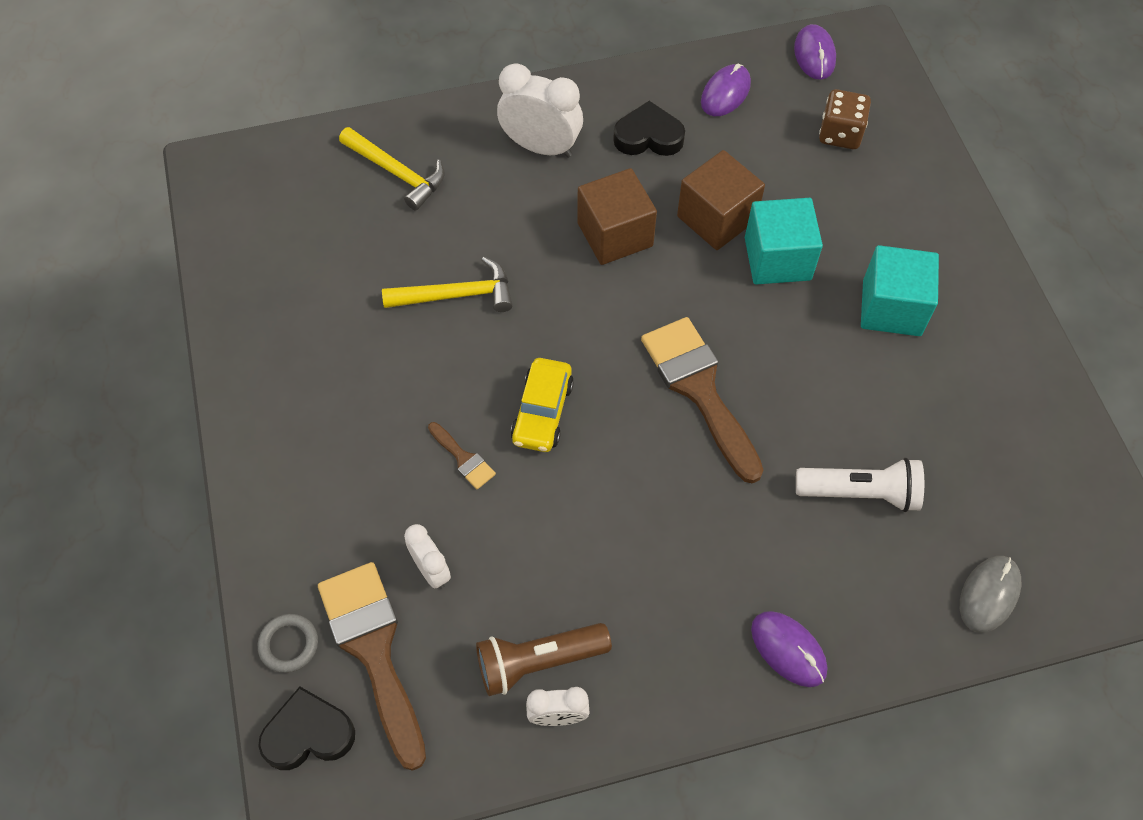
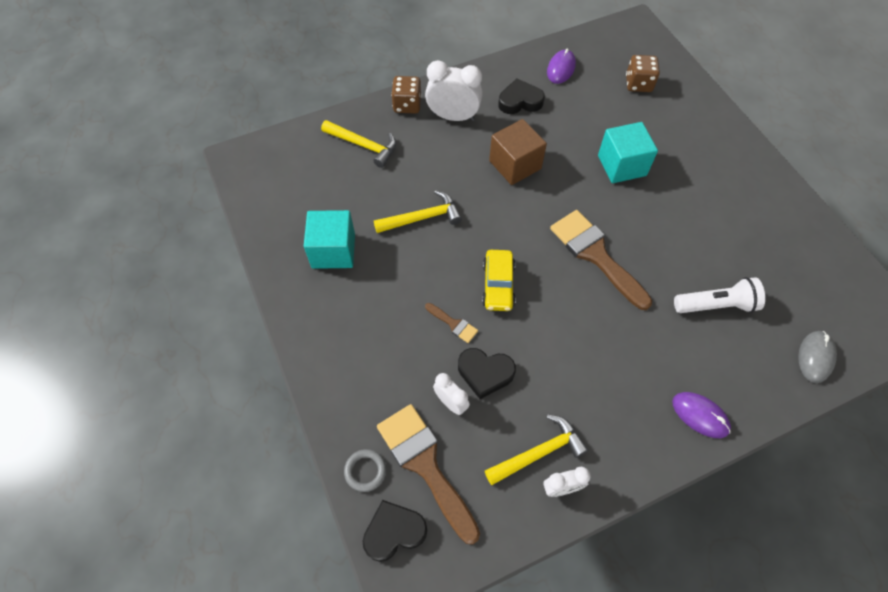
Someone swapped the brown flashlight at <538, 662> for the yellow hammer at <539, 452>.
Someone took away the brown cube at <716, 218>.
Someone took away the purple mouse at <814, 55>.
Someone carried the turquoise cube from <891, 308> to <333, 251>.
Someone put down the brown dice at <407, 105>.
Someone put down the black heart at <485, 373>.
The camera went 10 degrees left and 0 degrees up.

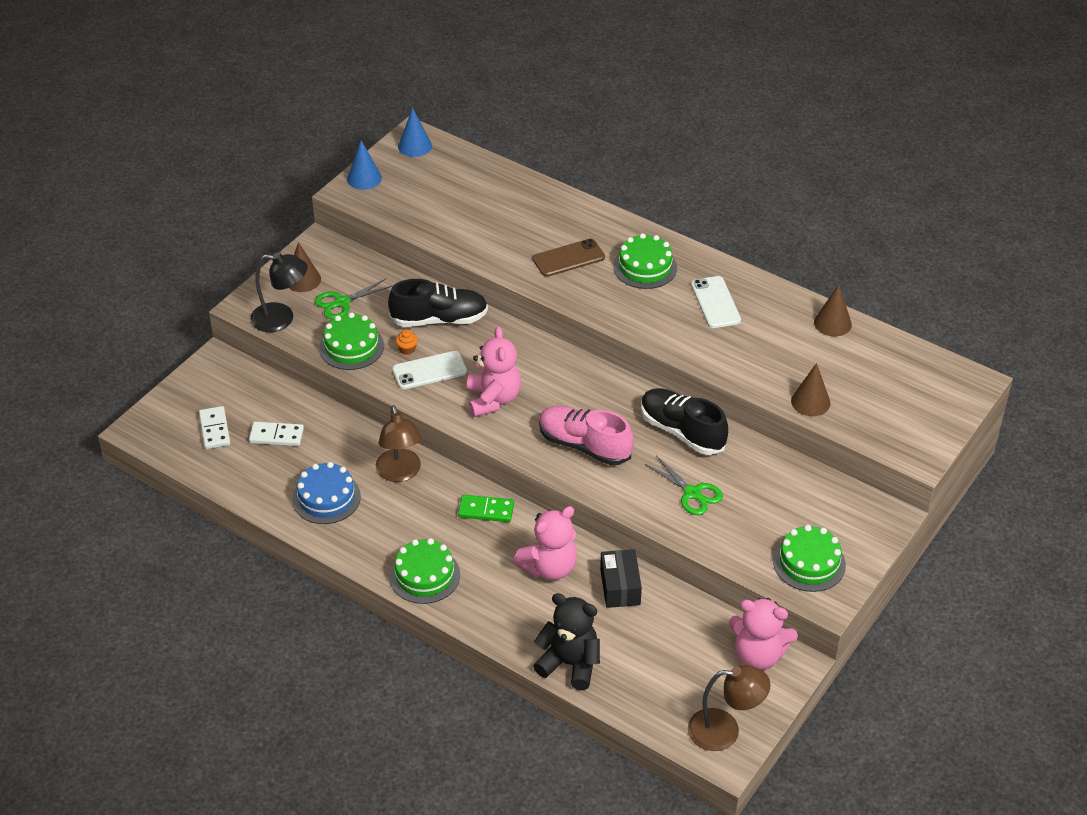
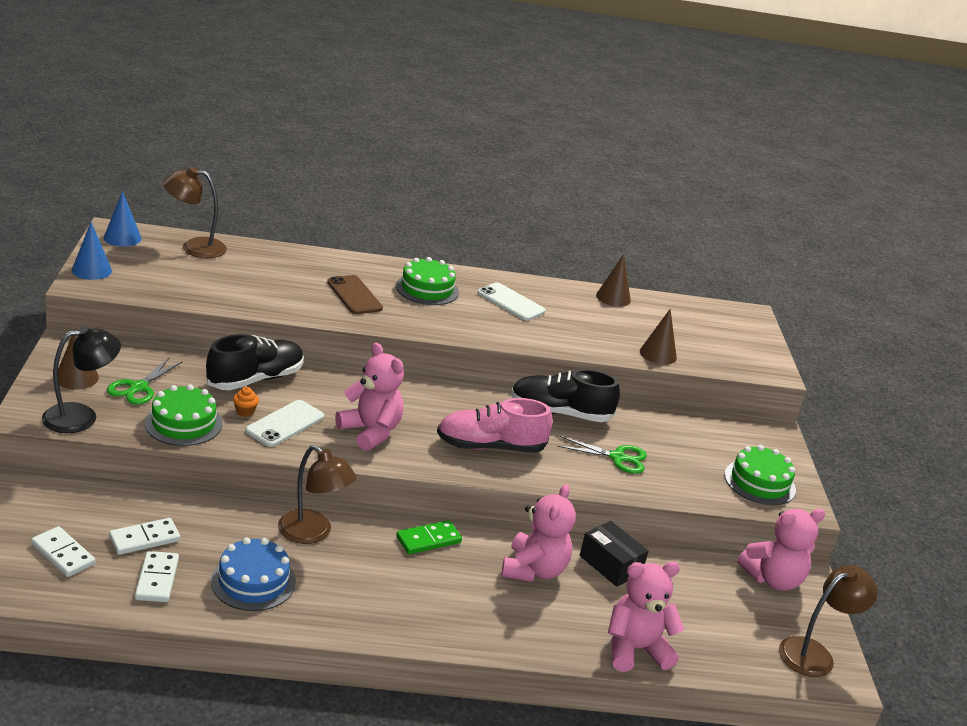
Someone took away the green cake at <424, 575>.
Someone rotated the brown phone at <568, 258> by 60 degrees counterclockwise.
Someone repainted the black teddy bear at <570, 664>, which became the pink teddy bear at <635, 649>.
Someone put down the white domino at <157, 579>.
Someone put down the brown lamp at <194, 247>.
The camera went 40 degrees left and 15 degrees down.

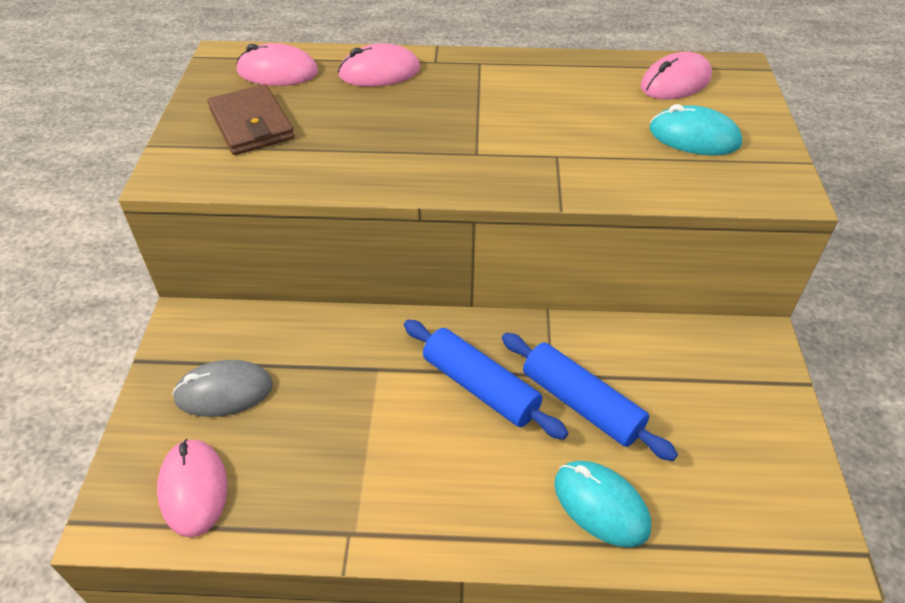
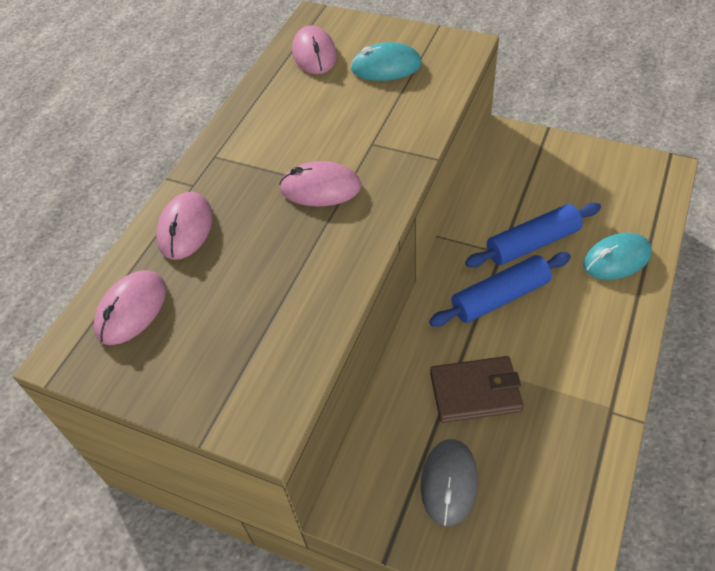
Someone carried the pink mouse from <193, 489> to <320, 188>.
Someone carried the brown wallet from <251, 124> to <475, 392>.
Someone rotated the turquoise mouse at <694, 137> by 45 degrees clockwise.
The camera went 65 degrees left and 5 degrees up.

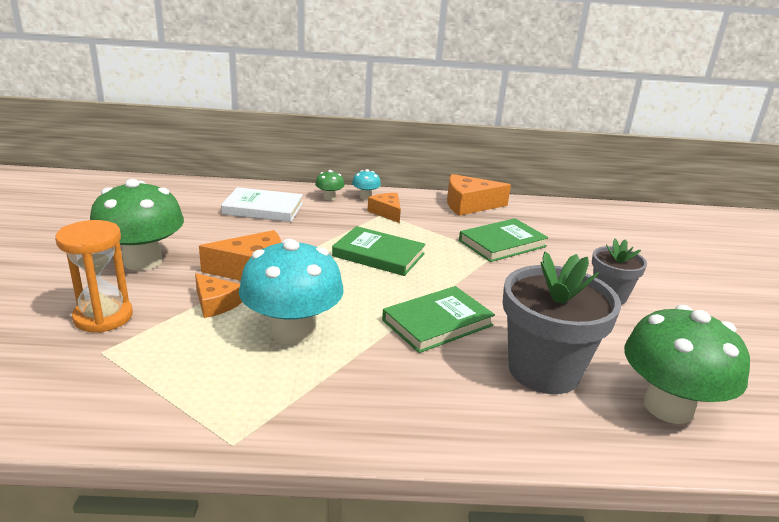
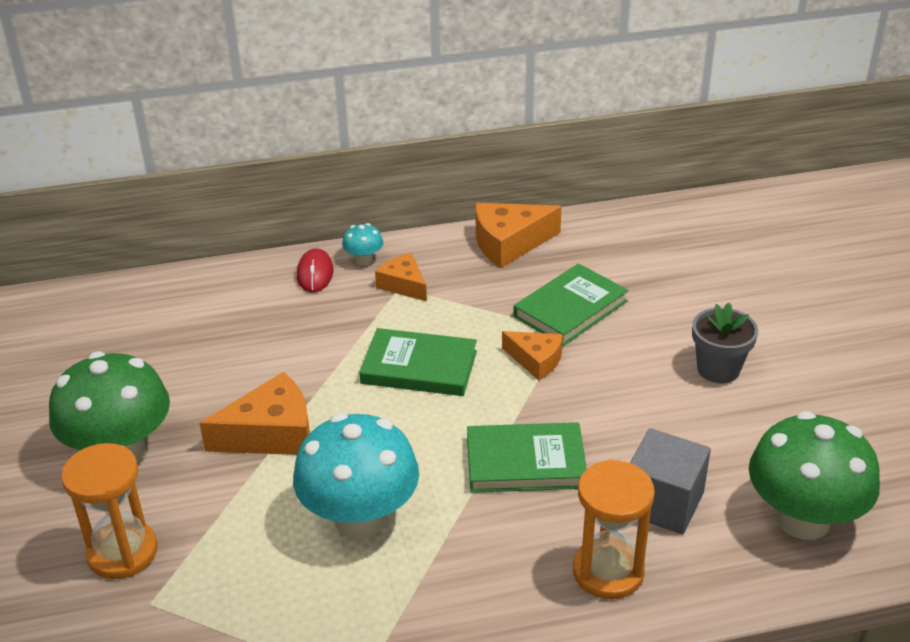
Someone carried the orange cheese from <215, 303> to <536, 360>.
Someone took away the white book at <263, 209>.
Someone swapped the green mushroom at <329, 198> for the red mouse at <315, 274>.
Someone rotated the green book at <437, 323> by 45 degrees clockwise.
Someone swapped the grey flower pot at <544, 370> for the grey cube at <663, 503>.
Someone put down the orange hourglass at <608, 572>.
The camera went 10 degrees left and 10 degrees up.

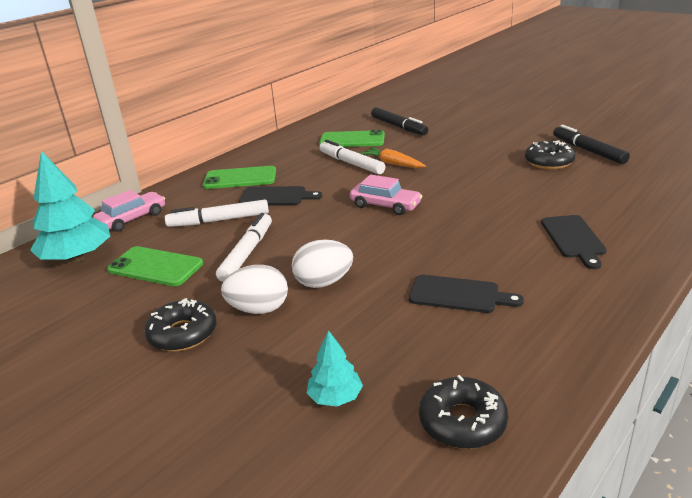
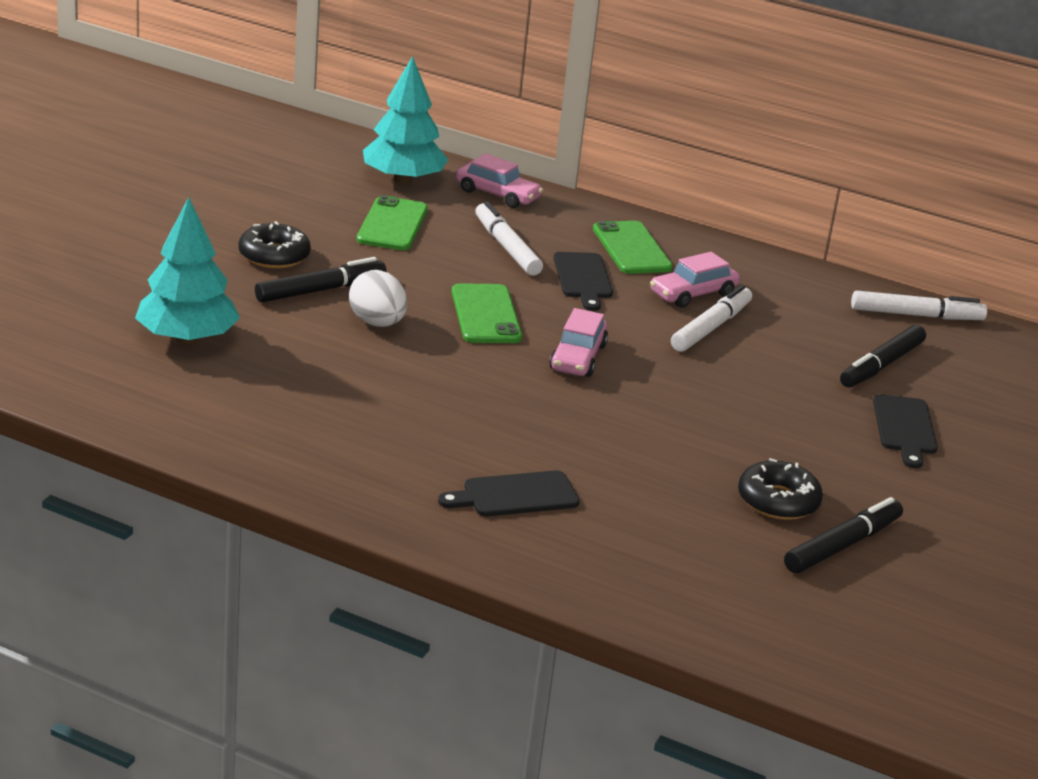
Someone carried the white marker from <247, 253> to <916, 315>.
Someone swapped the white egg at <259, 309> for the black marker at <320, 290>.
Someone scaled the turquoise tree at <335, 397> by 1.93.
Someone carried the green phone from <352, 140> to <485, 315>.
Someone took away the orange carrot at <392, 164>.
Someone carried the black cutting board from <458, 295> to <905, 428>.
Someone took away the black donut at <462, 421>.
Someone put down the pink car at <693, 294>.
The camera went 70 degrees right and 0 degrees up.

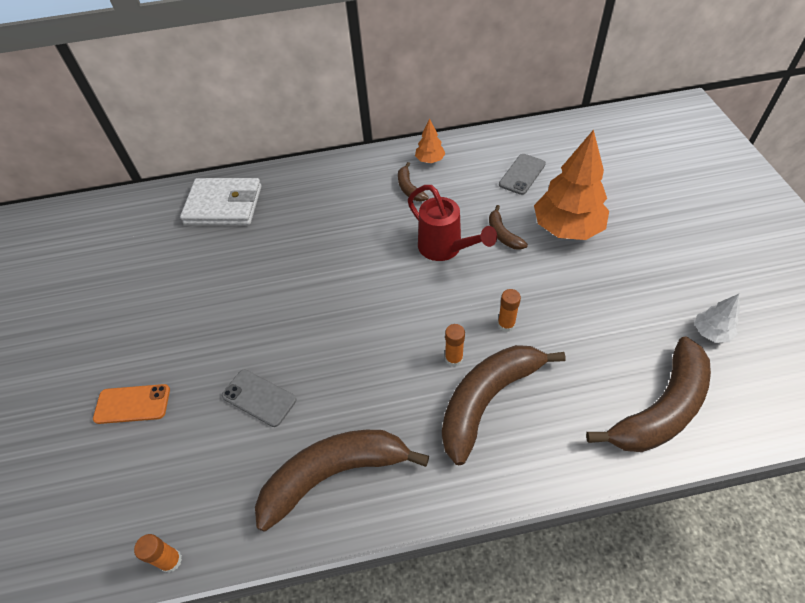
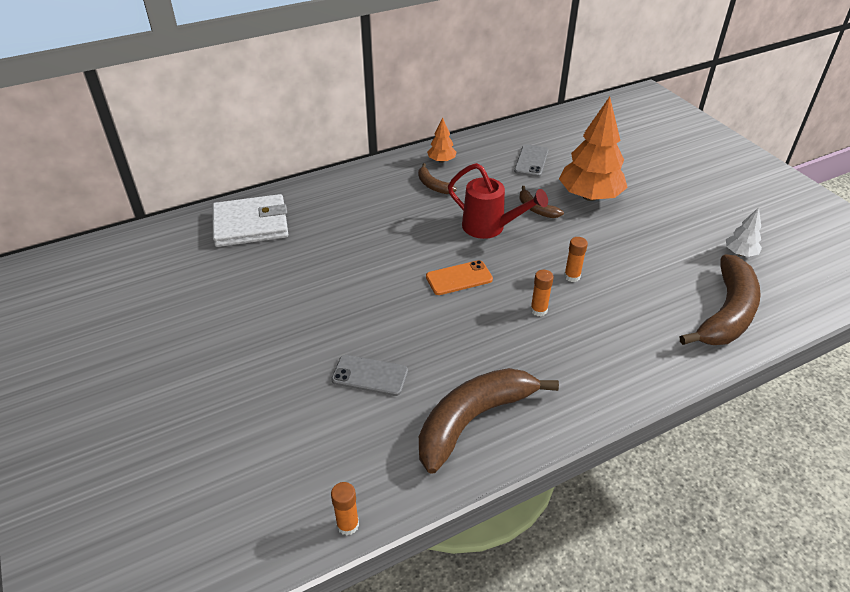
Someone carried the orange phone from <132, 404> to <459, 278>.
Someone took away the brown banana at <488, 399>.
The camera went 20 degrees left and 10 degrees down.

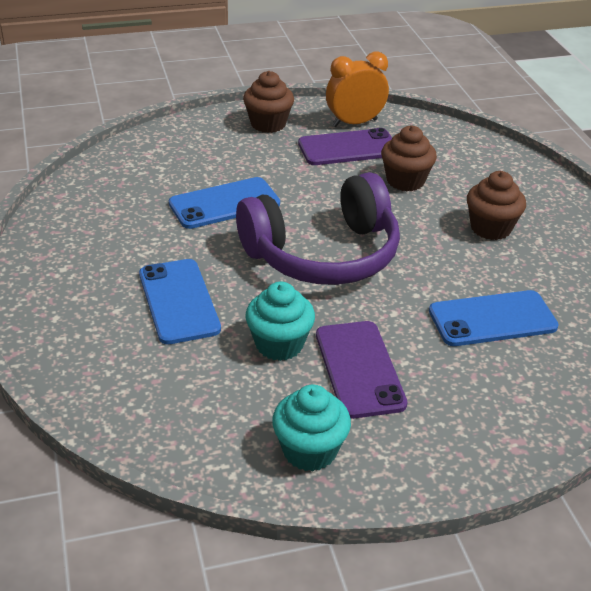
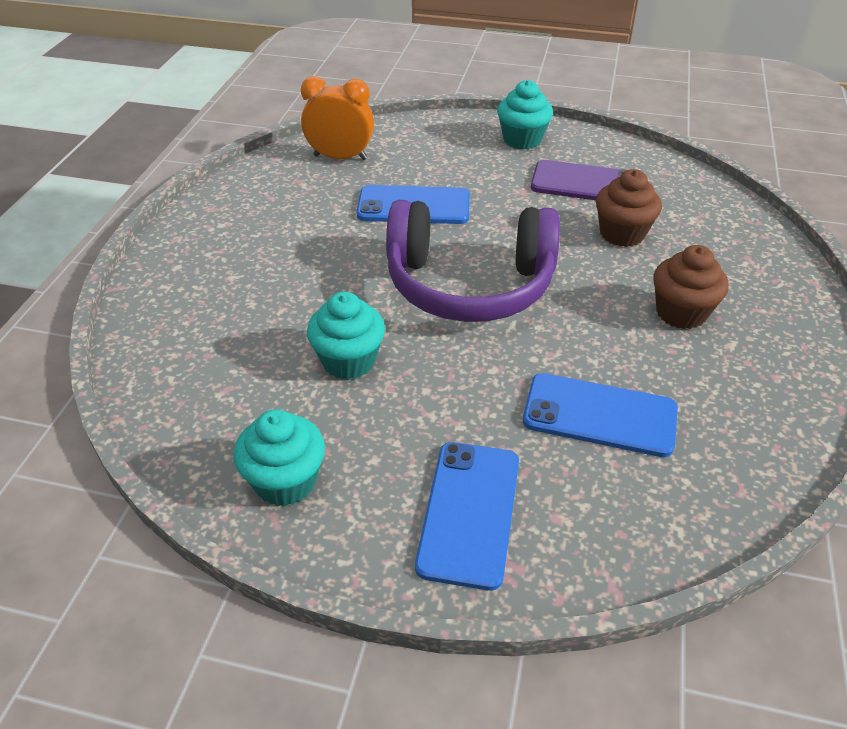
Someone carried the blue phone from <179, 301> to <469, 512>.
Someone repainted the brown cupcake at <268, 124>, which became the turquoise cupcake at <522, 140>.
Someone took away the purple phone at <359, 369>.
Someone carried the orange clock from <354, 123> to <340, 157>.
The camera went 30 degrees right and 5 degrees up.

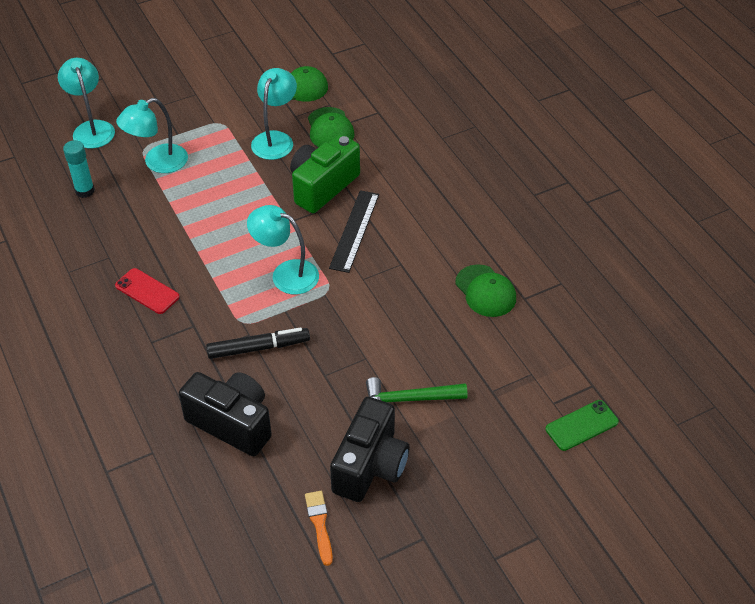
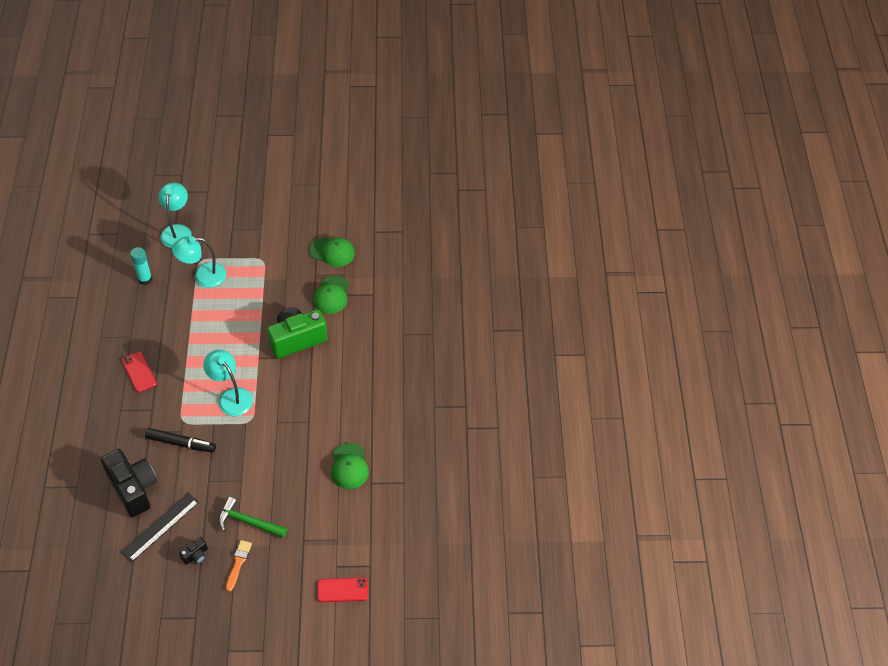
Someone took away the turquoise lamp at <275, 139>.
Someone carried the orange brush from <319, 524> to <238, 563>.
Someone carried the black ruler from <354, 230> to <160, 527>.
Someone scaled the black camera at <370, 466> by 0.43.
Someone repainted the green phone at <581, 425>, which became the red phone at <342, 590>.
The camera went 25 degrees right and 5 degrees up.

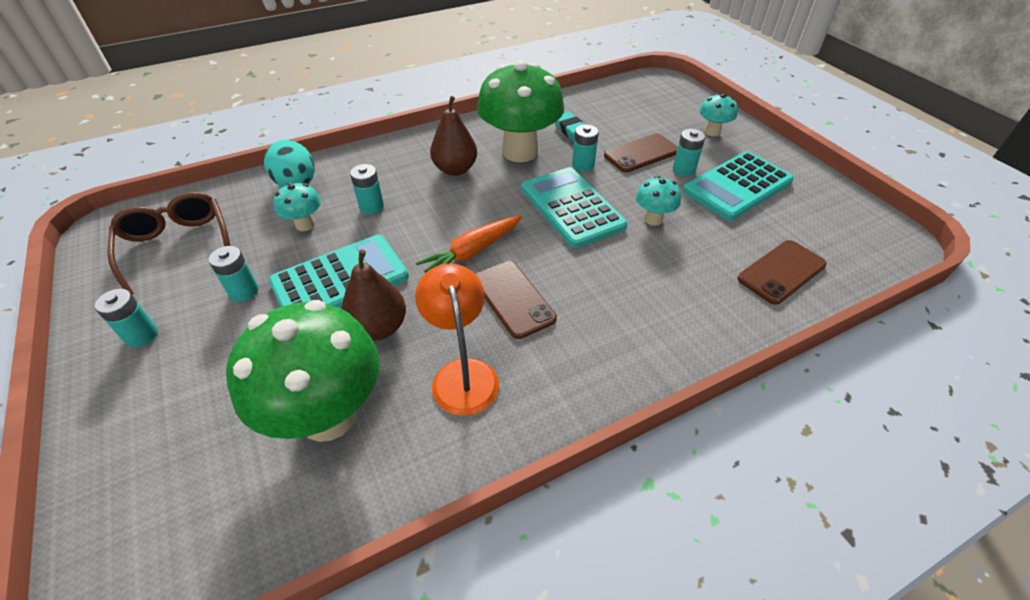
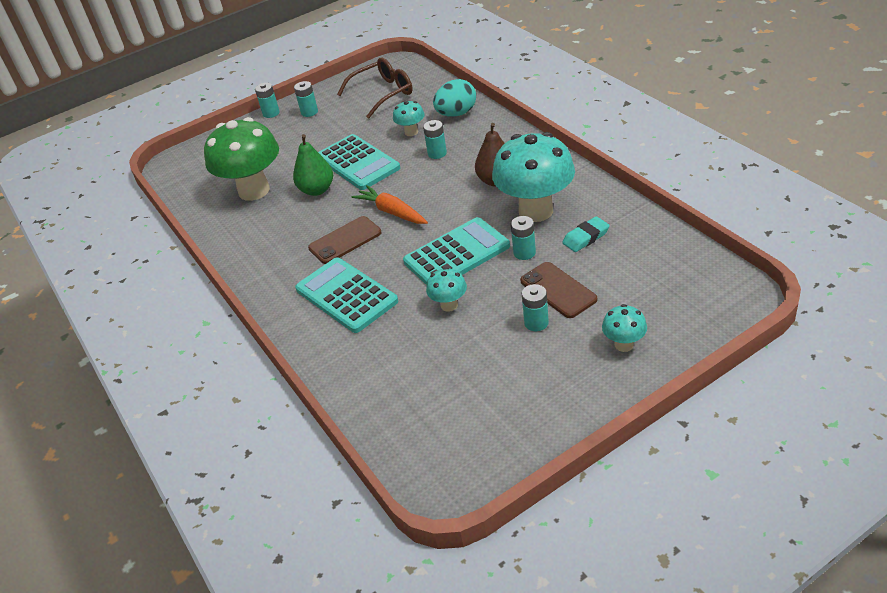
Someone carried the turquoise battery from <244, 291> to <271, 113>.
Someone repainted the brown pear at <379, 328>, which became the green pear at <317, 190>.
Someone took away the orange lamp at <462, 374>.
Someone repainted the green mushroom at <520, 152>, which became the turquoise mushroom at <535, 211>.
Someone carried the turquoise calculator from <737, 186> to <346, 295>.
Someone took away the brown phone at <781, 272>.
The camera went 90 degrees right and 5 degrees down.

